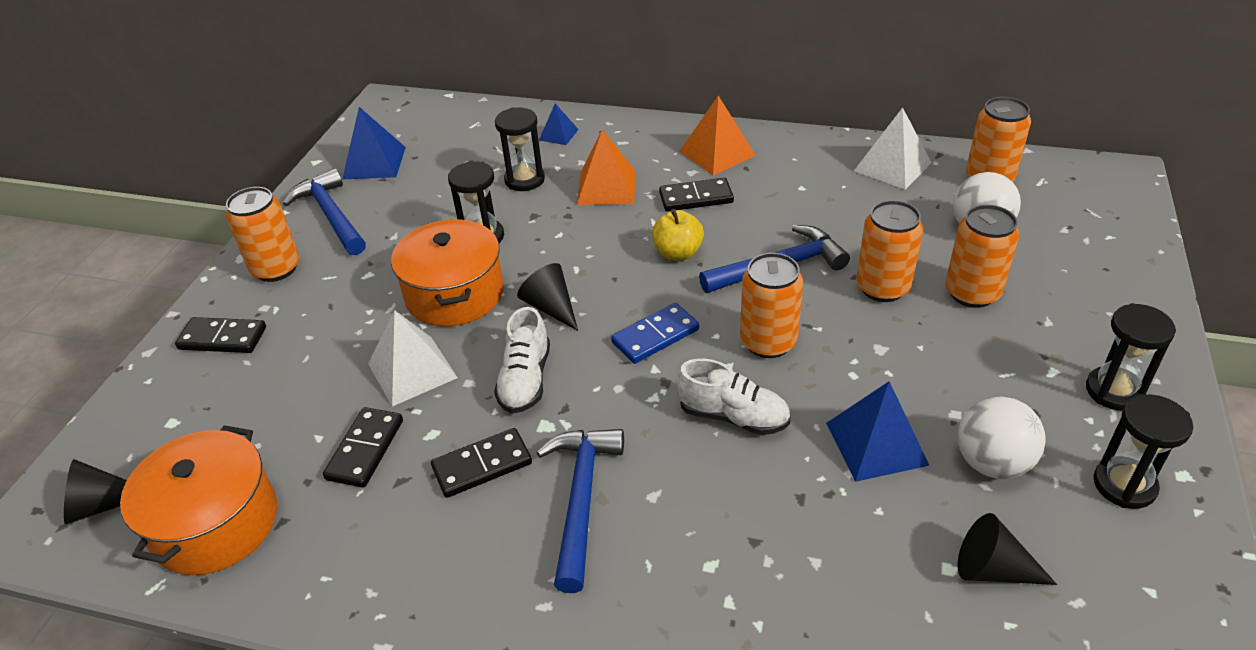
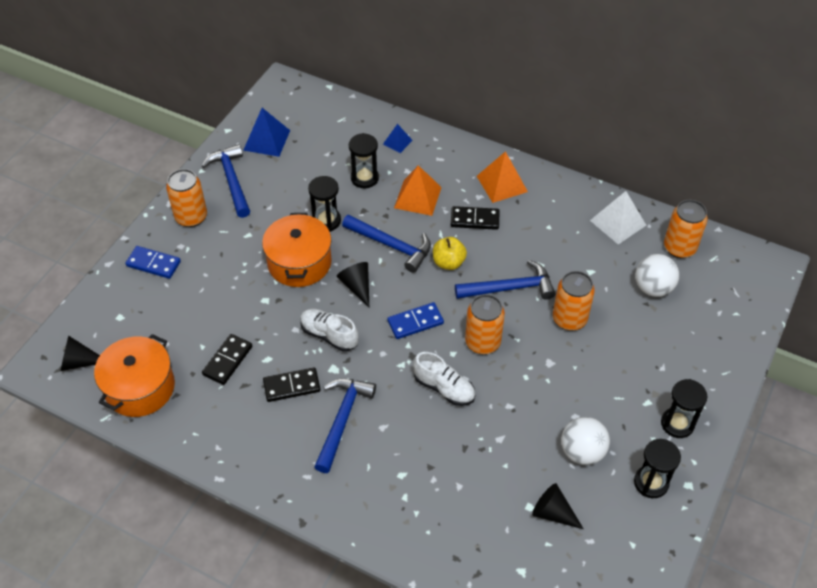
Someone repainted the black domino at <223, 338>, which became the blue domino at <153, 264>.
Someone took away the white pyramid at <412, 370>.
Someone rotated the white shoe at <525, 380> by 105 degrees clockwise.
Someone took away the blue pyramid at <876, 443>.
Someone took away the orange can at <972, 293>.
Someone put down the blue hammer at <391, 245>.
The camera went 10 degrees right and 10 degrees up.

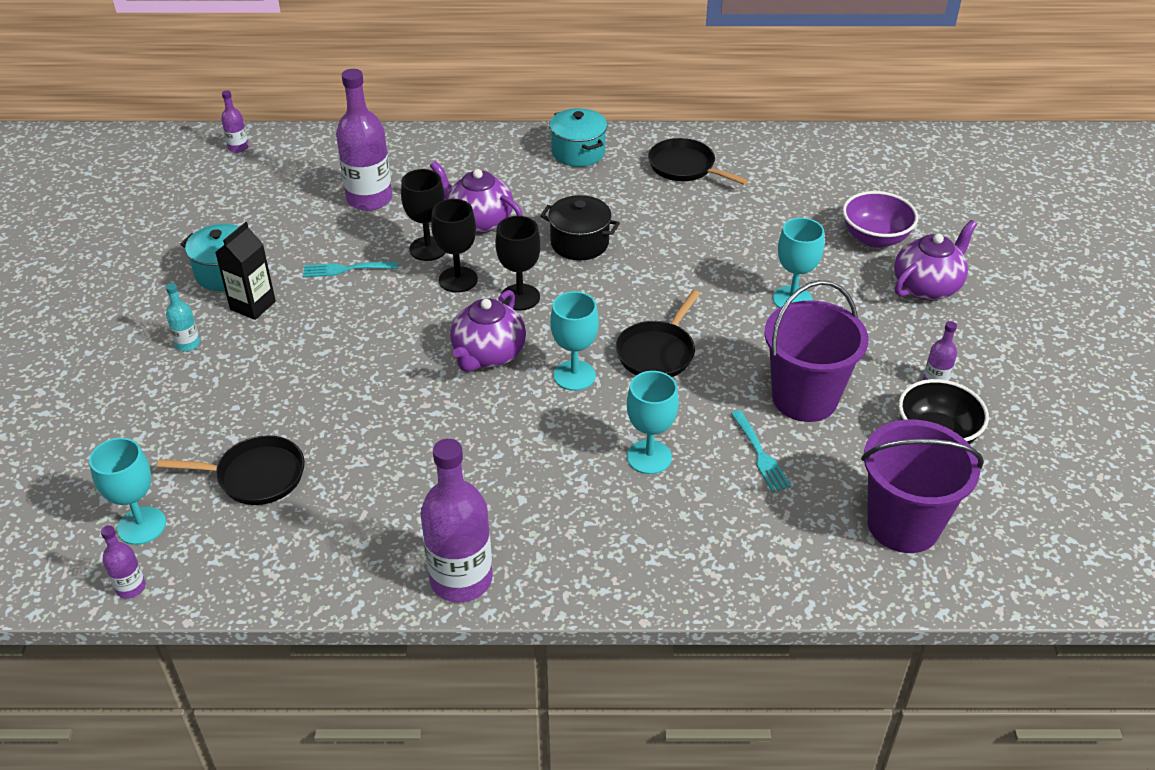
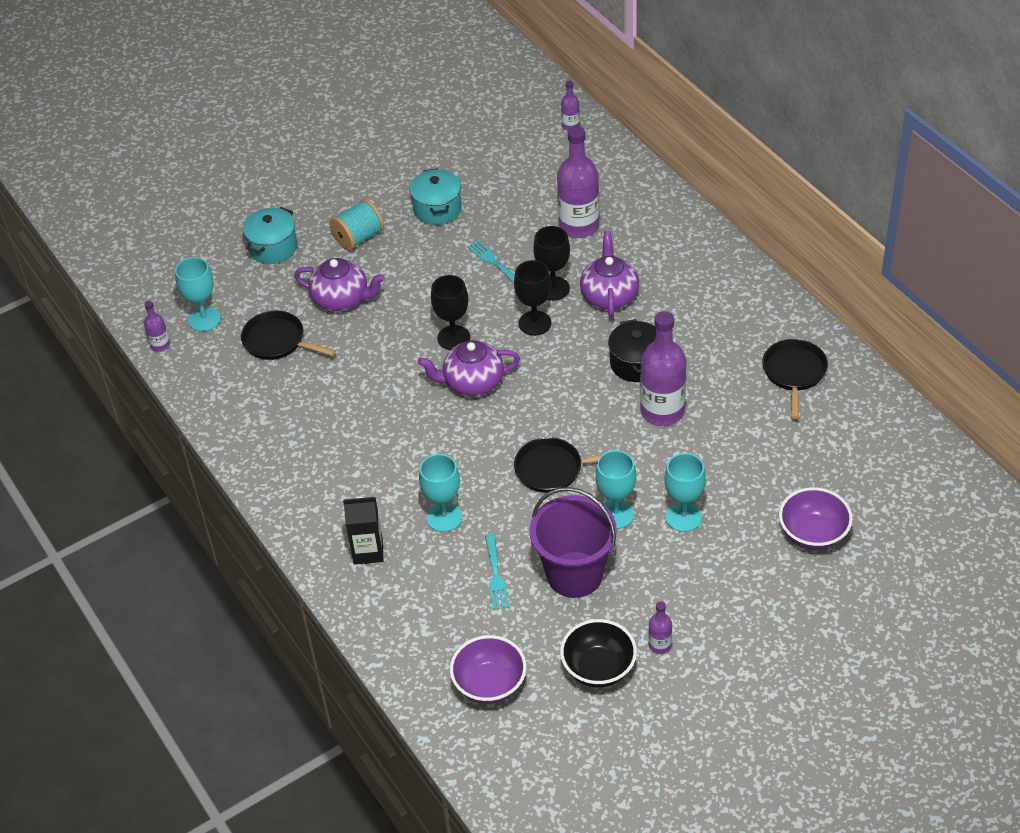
Someone rotated the black pan at <255, 476> by 150 degrees clockwise.
Someone swapped the turquoise bottle at <188, 344> for the turquoise spool at <358, 237>.
Someone carried the black carton from <253, 305> to <368, 551>.
Someone carried the purple bottle from <461, 579> to <662, 411>.
Someone carried the black goblet from <520, 297> to <453, 338>.
Someone carried the turquoise pot from <578, 152> to <273, 248>.
Someone carried the turquoise goblet from <574, 375> to <616, 514>.
Someone rotated the turquoise fork at <760, 454> by 45 degrees counterclockwise.
Someone swapped the purple bucket at <903, 524> for the purple bowl at <489, 685>.
Someone carried the purple teapot from <927, 286> to <341, 299>.
The camera went 60 degrees right and 5 degrees up.

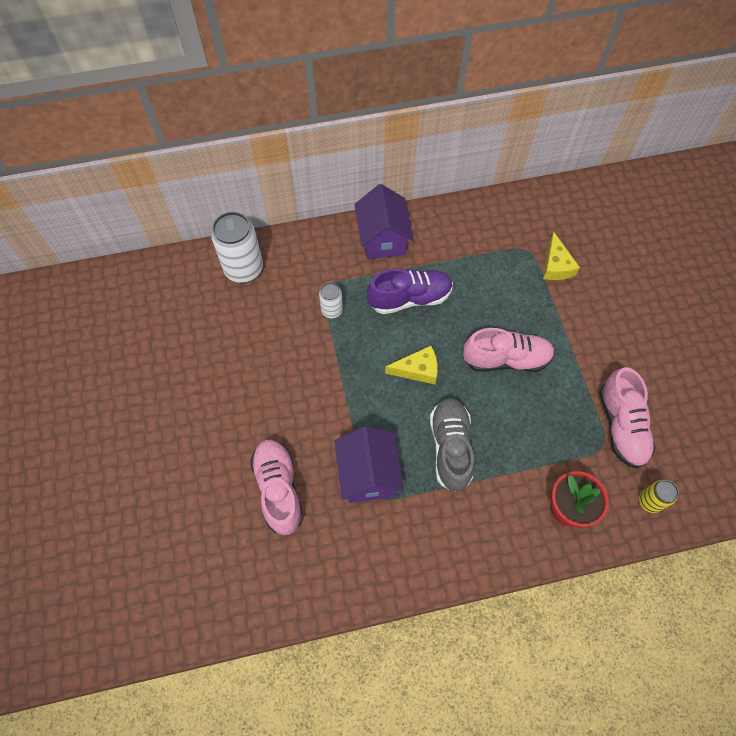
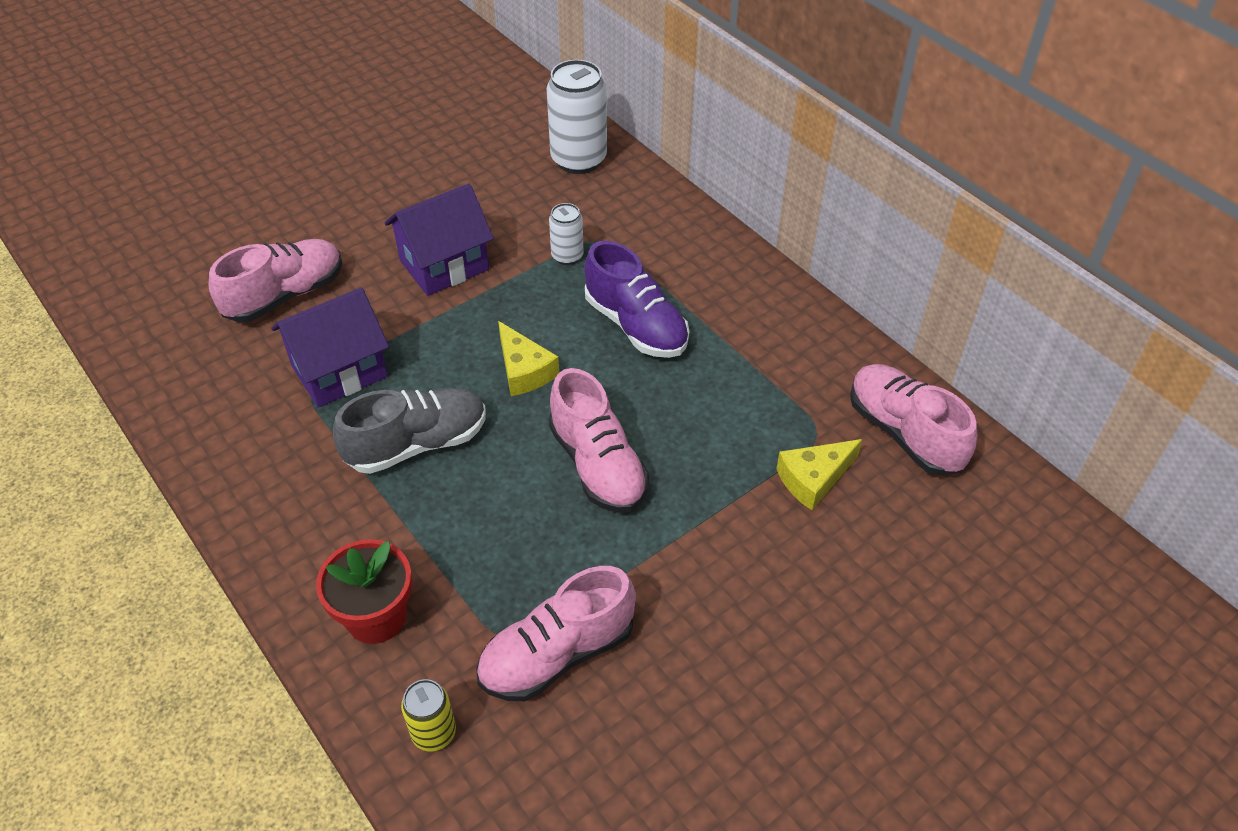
Someone carried the purple house from <383, 239> to <444, 265>.
Someone put down the pink shoe at <904, 433>.
The camera went 65 degrees right and 15 degrees down.

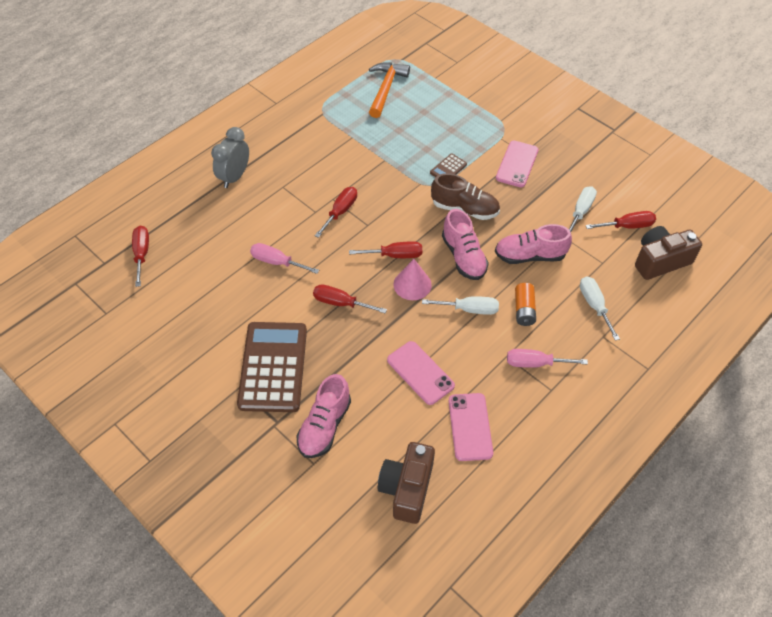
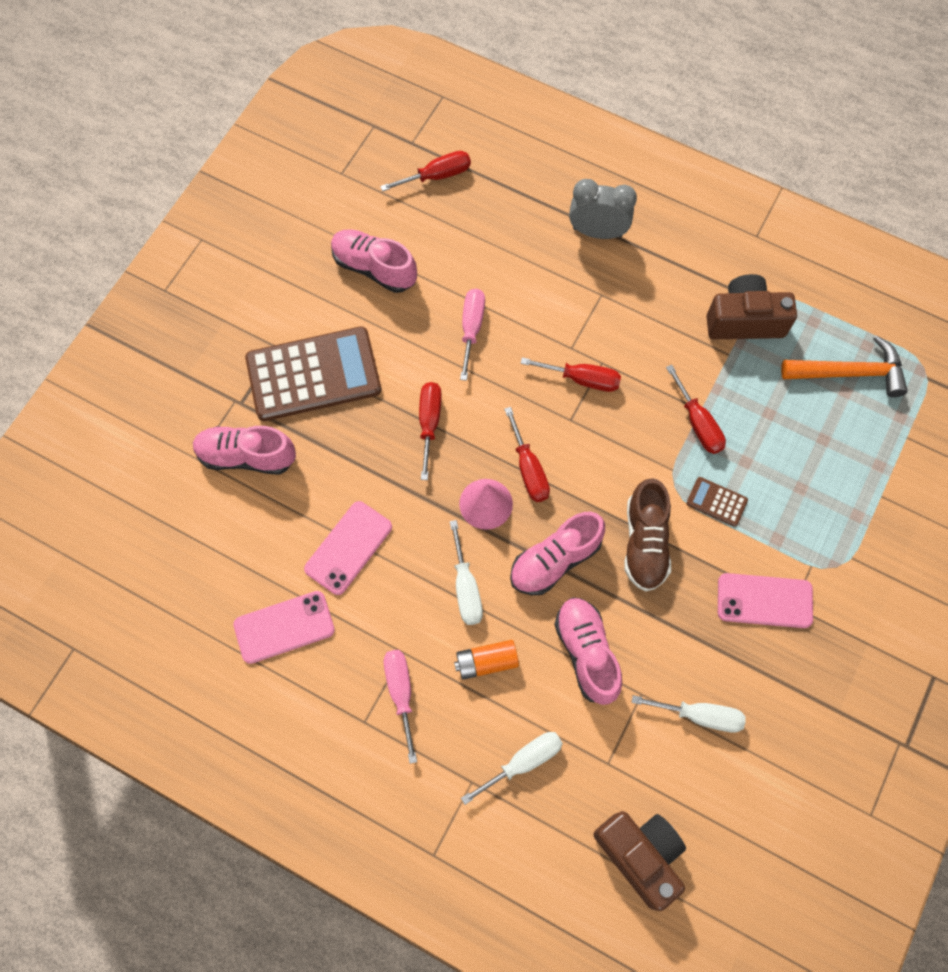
Someone carried the brown camera from <407, 488> to <744, 320>.
Someone carried the red screwdriver from <627, 226> to <698, 423>.
Someone put down the pink shoe at <374, 268>.
The camera went 75 degrees right and 15 degrees up.

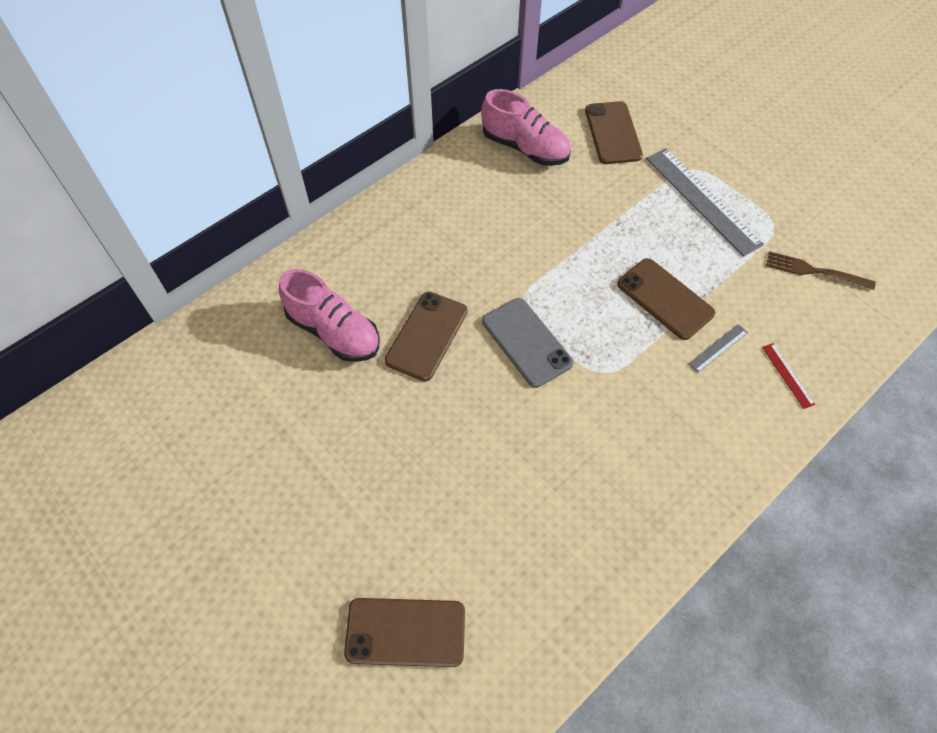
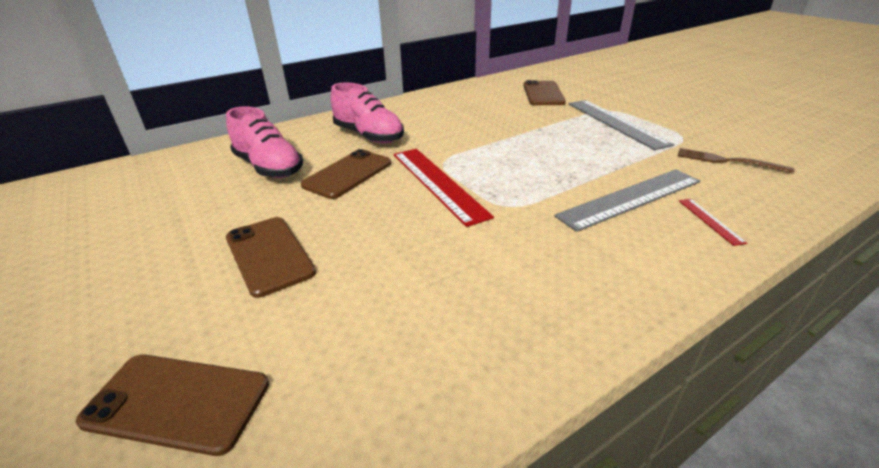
Someone carried the pink shoe from <525, 148> to <369, 136>.
Someone swapped the grey phone at <526, 342> for the red ruler at <437, 183>.
Someone carried the brown phone from <665, 298> to <269, 255>.
Someone scaled the grey ruler at <718, 348> by 2.28.
The camera went 10 degrees right and 25 degrees down.

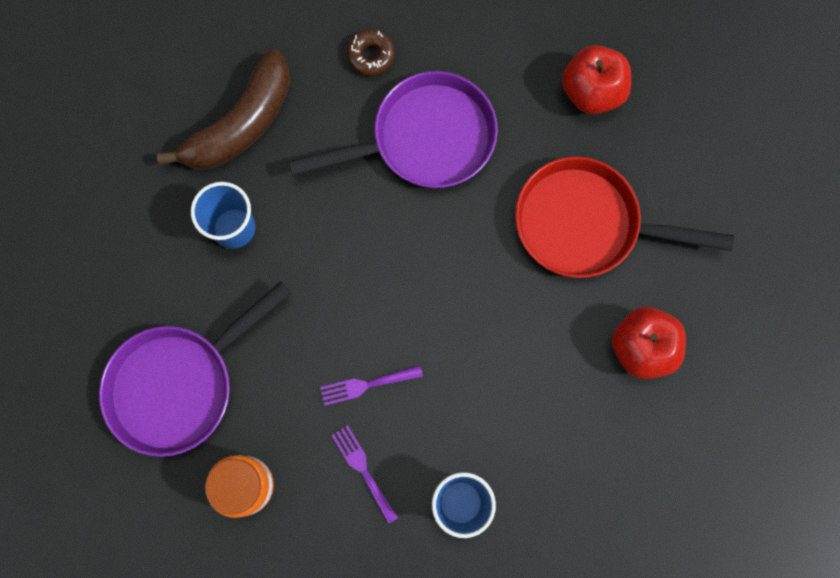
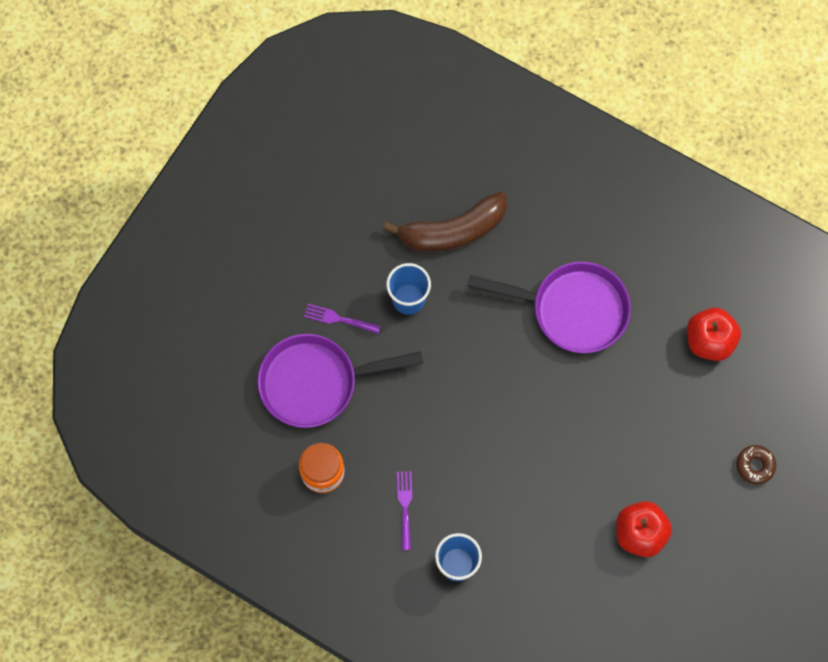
Someone carried the purple fork from <366, 385> to <338, 319>.
Someone carried the brown donut from <371, 56> to <755, 466>.
Someone took away the red pan at <586, 224>.
The camera went 30 degrees right and 5 degrees down.

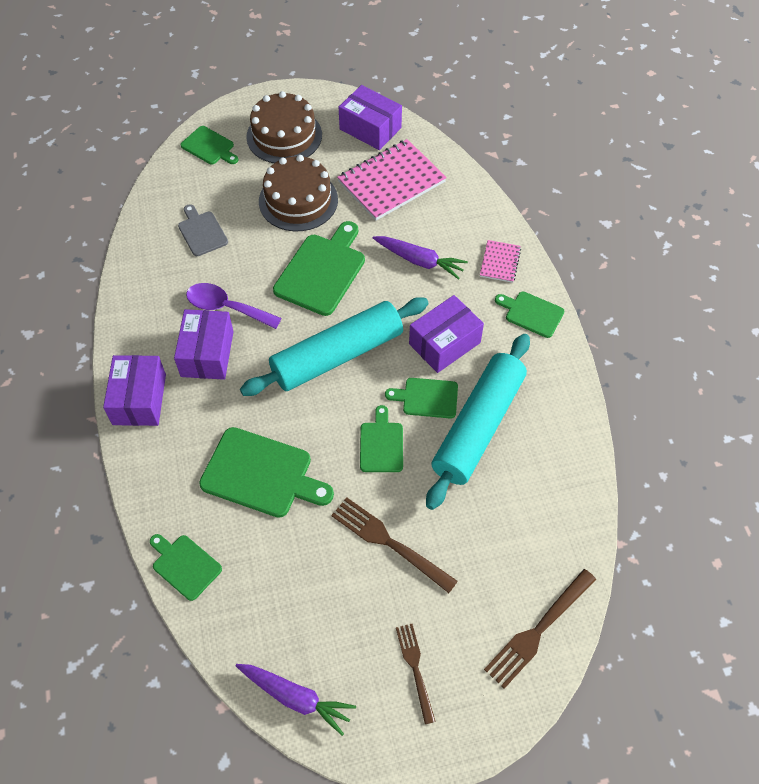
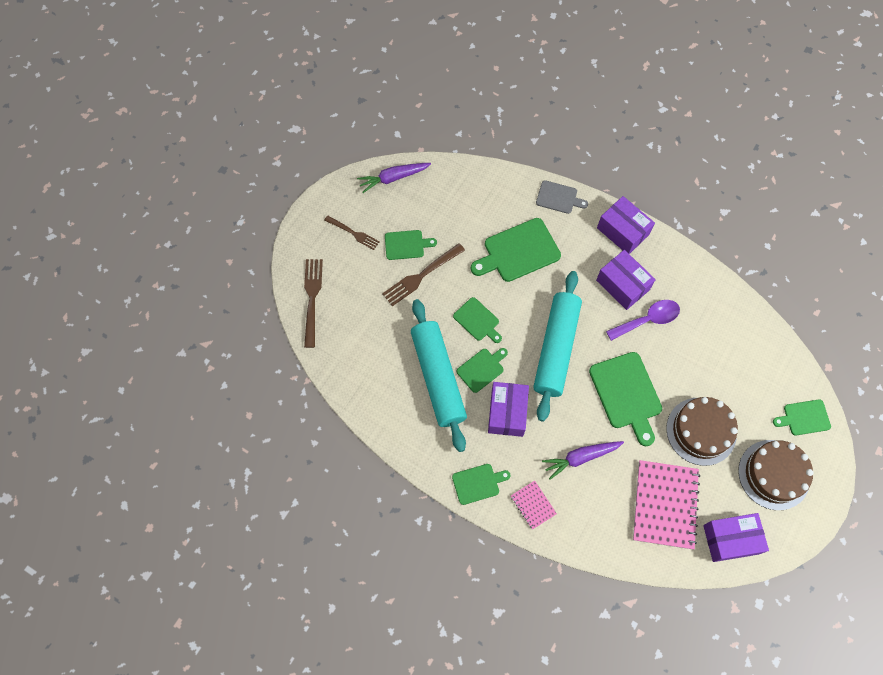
Someone carried the green cutting board from <184, 565> to <406, 245>.
Someone carried the grey cutting board from <201, 232> to <559, 198>.
Someone rotated the brown fork at <389, 542> by 150 degrees clockwise.
The camera went 135 degrees right and 10 degrees up.

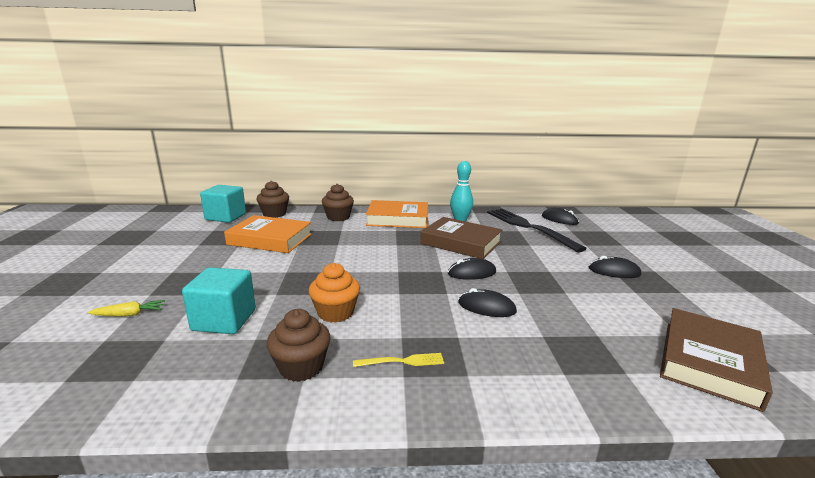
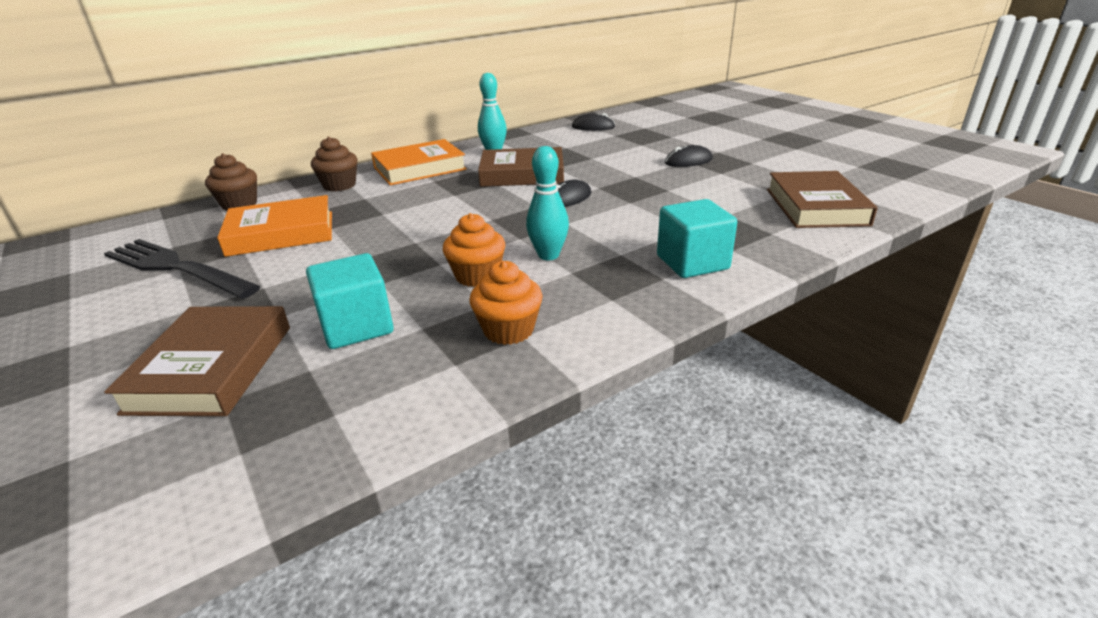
Someone swapped the yellow carrot at <129, 314> for the brown book at <212, 368>.
Someone carried the turquoise cube from <225, 217> to <692, 262>.
Someone repainted the brown cupcake at <301, 367>, which became the orange cupcake at <508, 330>.
Someone took away the yellow fork at <403, 361>.
Someone took away the black mouse at <486, 307>.
Someone carried the black fork from <528, 227> to <175, 268>.
Someone put down the turquoise bowling pin at <548, 255>.
The camera went 30 degrees left and 10 degrees up.

